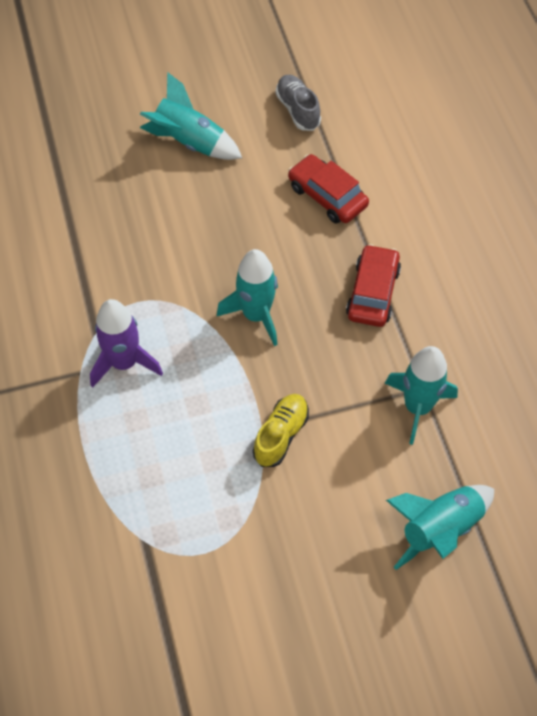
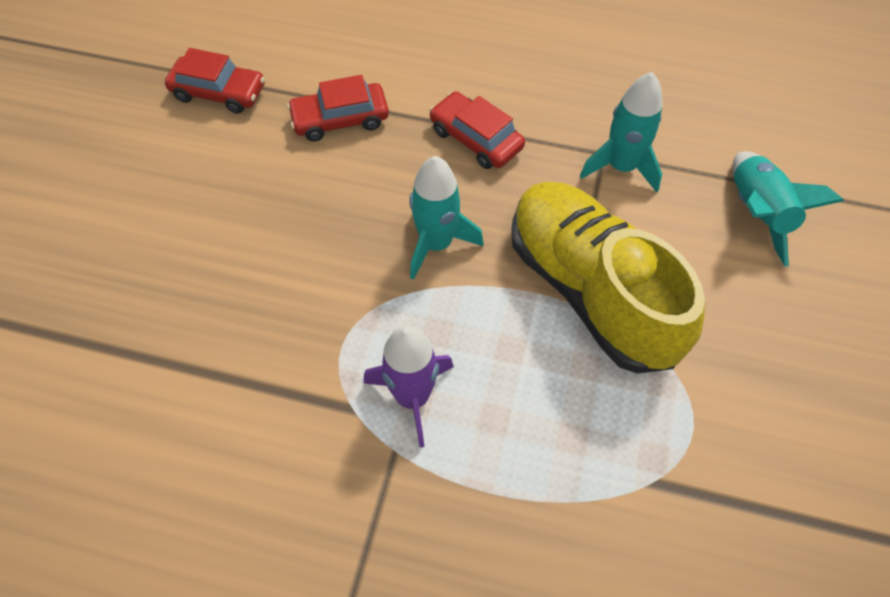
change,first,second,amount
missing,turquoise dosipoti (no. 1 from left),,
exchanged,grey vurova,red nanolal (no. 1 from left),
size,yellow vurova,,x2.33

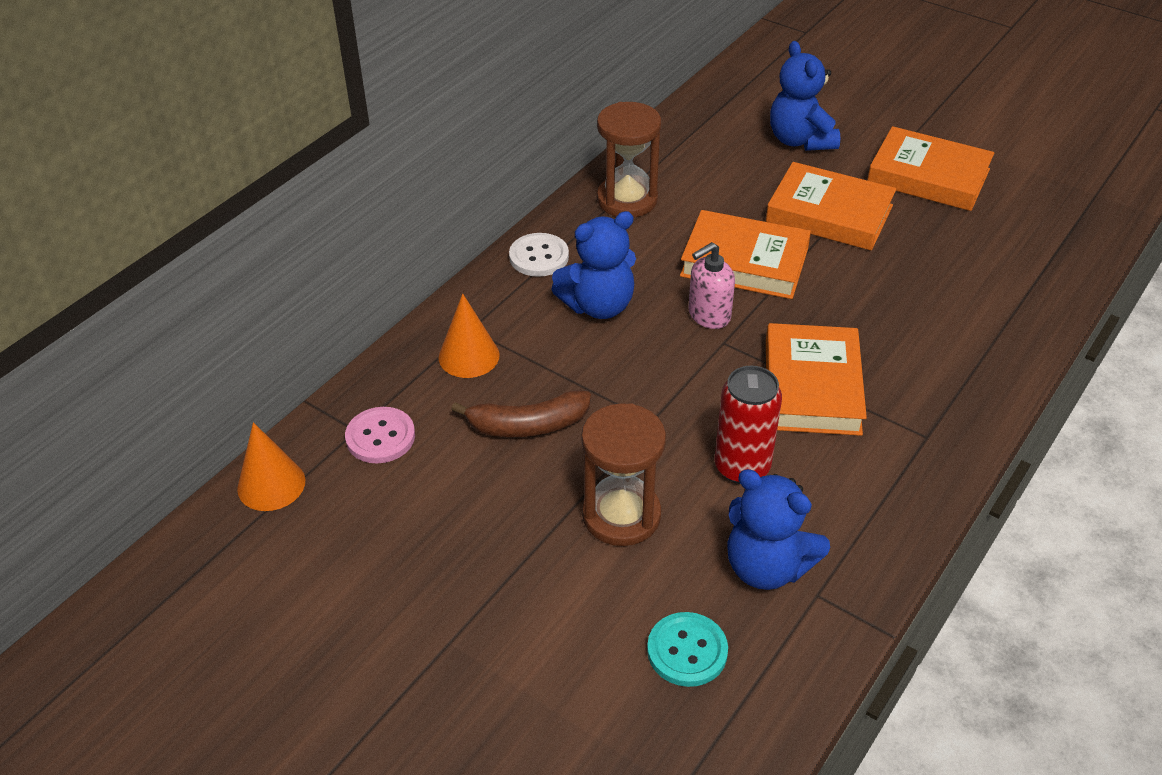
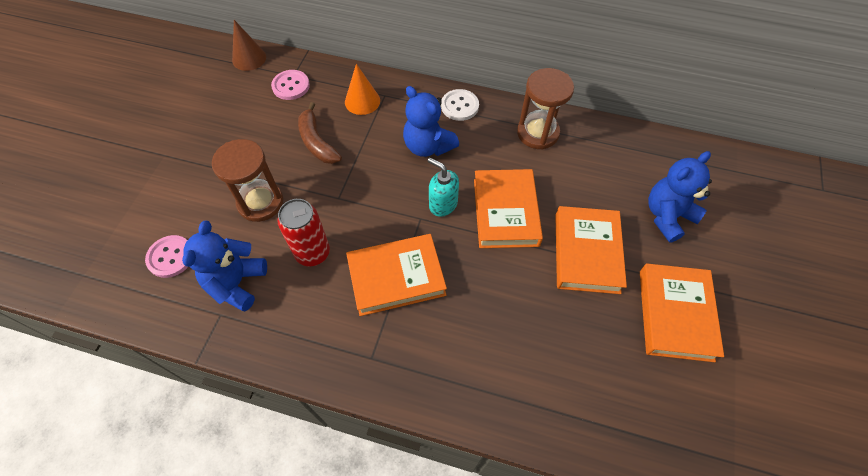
change,first,second,amount
colour,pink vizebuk,turquoise vizebuk,
colour,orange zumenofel (no. 1 from left),brown zumenofel,
colour,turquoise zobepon,pink zobepon (no. 1 from left),

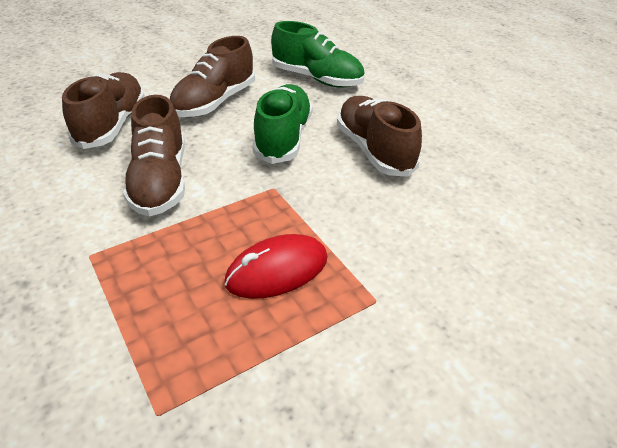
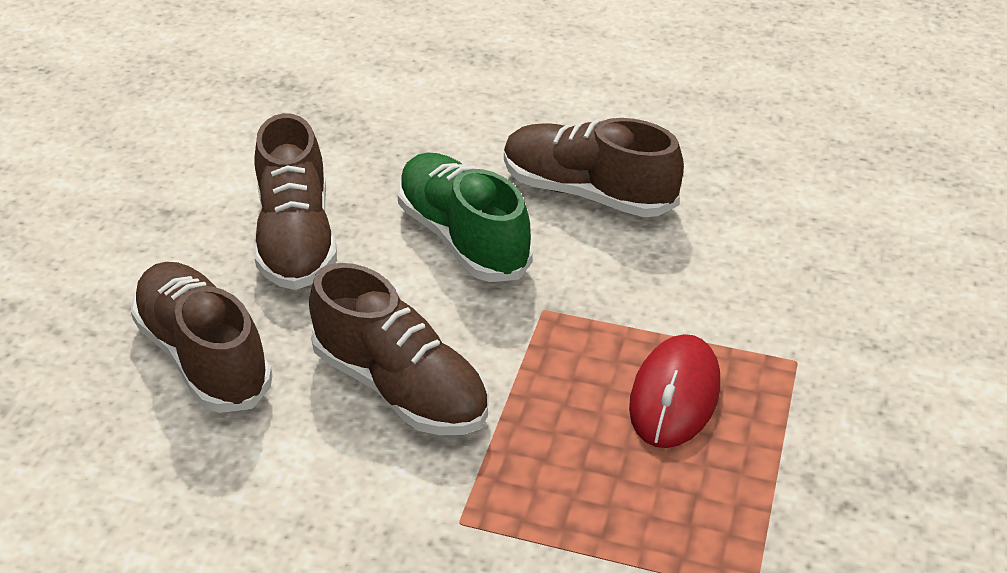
change,first,second,amount
missing,green vurova (no. 2 from left),,

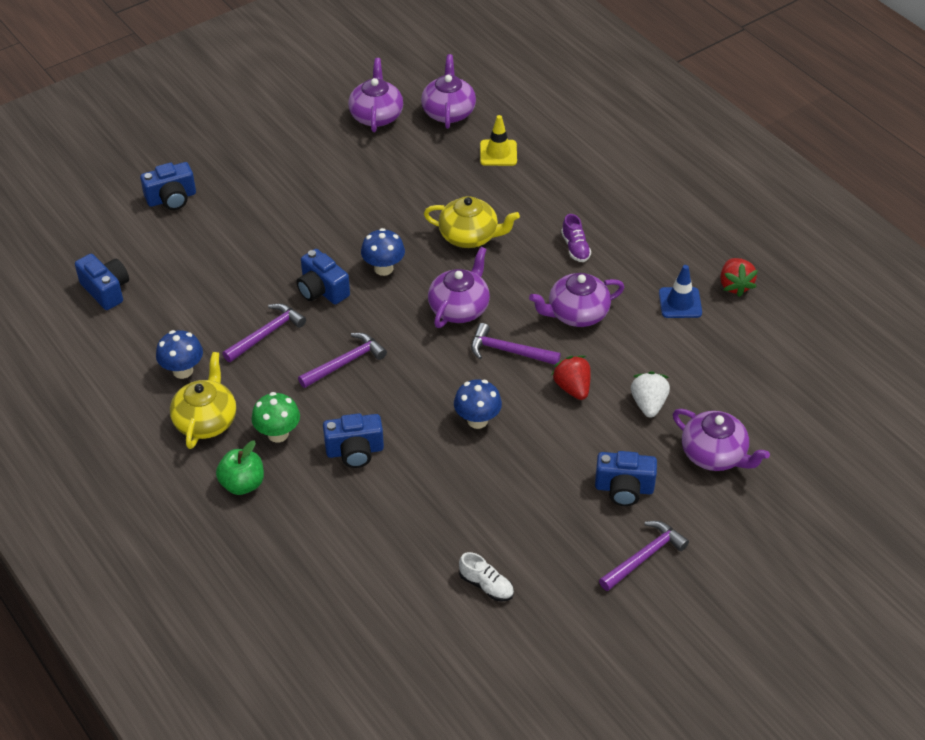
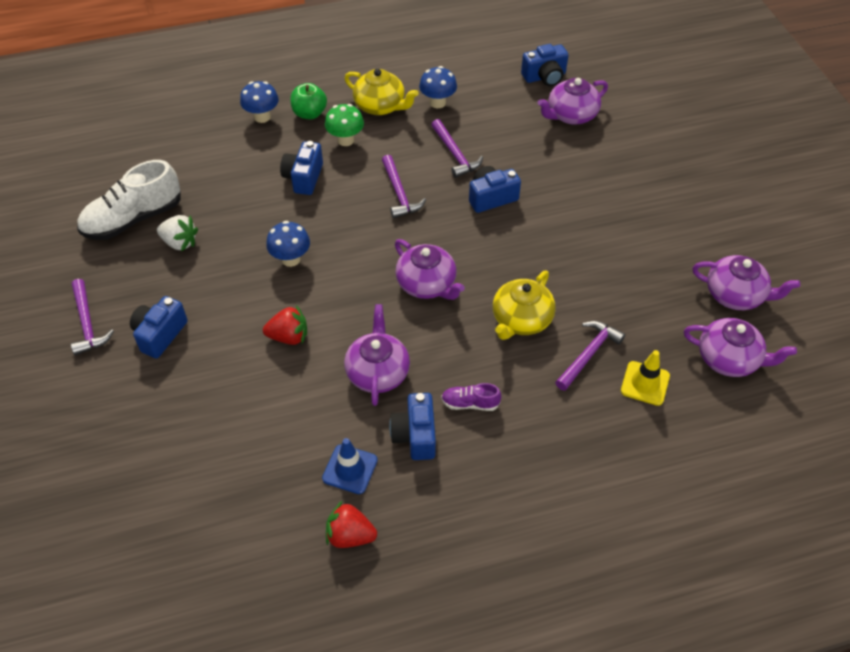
change,first,second,amount
relocated,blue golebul (no. 2 from left in the first image),blue golebul (no. 3 from left),
relocated,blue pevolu (no. 2 from left in the first image),blue pevolu (no. 1 from left),
relocated,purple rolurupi (no. 3 from left in the first image),purple rolurupi (no. 4 from left),
relocated,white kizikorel,,
relocated,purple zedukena (no. 5 from left in the first image),purple zedukena (no. 3 from left),
size,white vurova,,x2.11

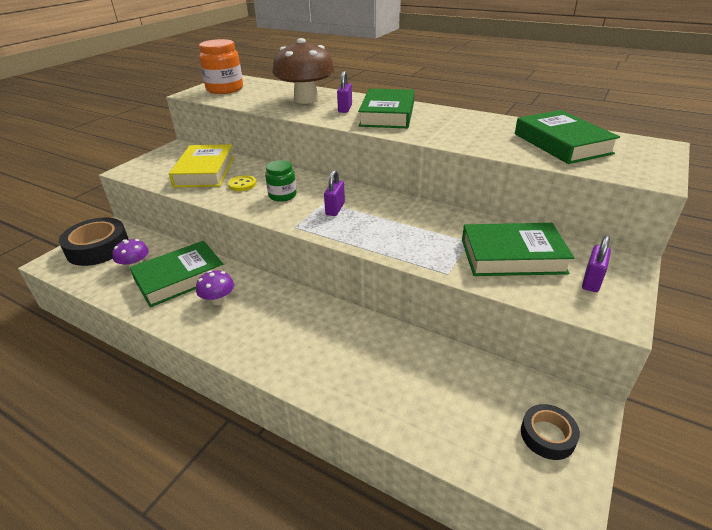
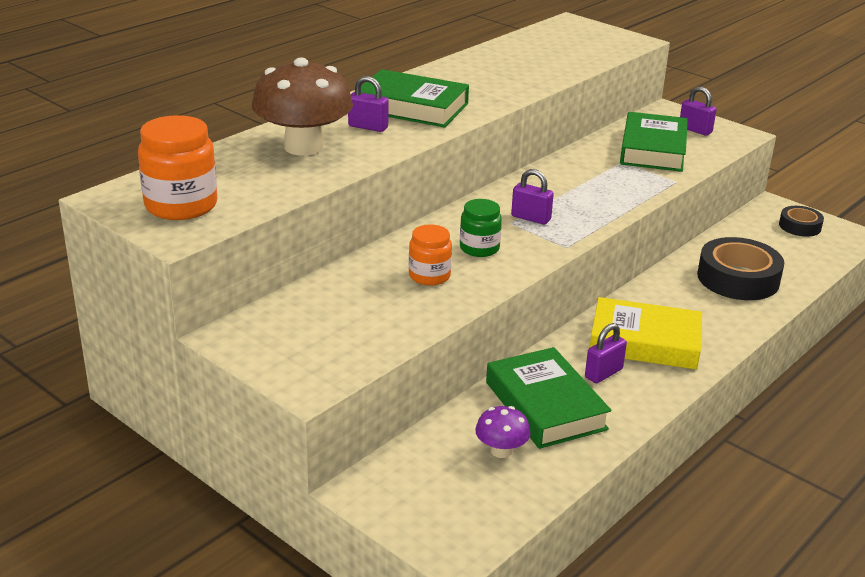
change,first,second,amount
missing,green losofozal (no. 4 from left),,
relocated,yellow losofozal,,
exchanged,yellow zobepon,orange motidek (no. 2 from left),
relocated,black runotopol (no. 1 from left),,
exchanged,purple pevolu (no. 2 from left),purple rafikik (no. 3 from left),

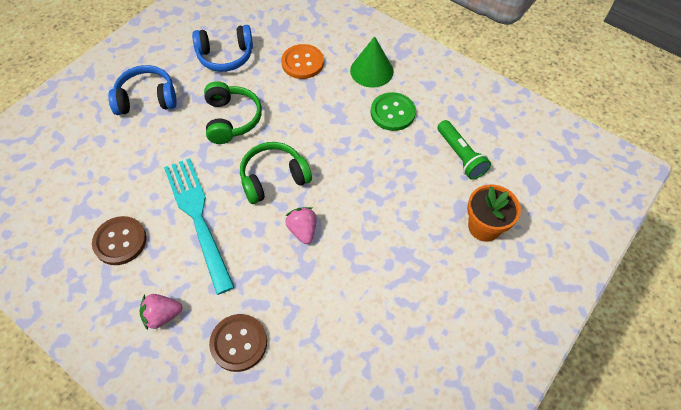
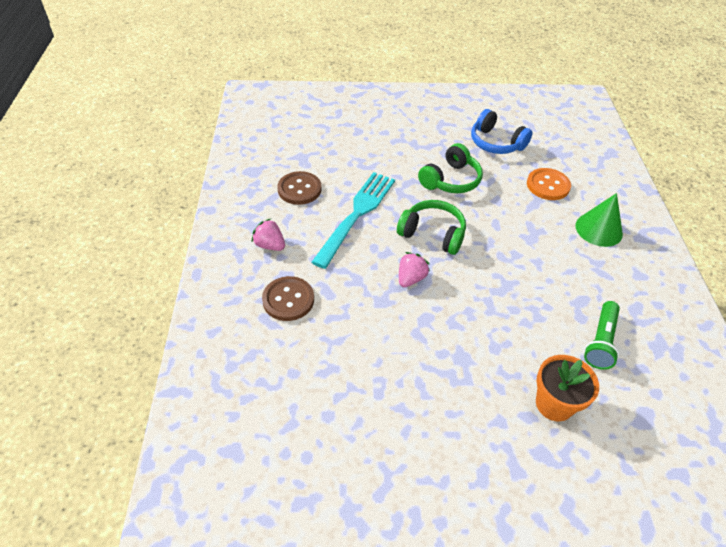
change,first,second,amount
missing,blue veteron (no. 1 from left),,
missing,green zobepon,,

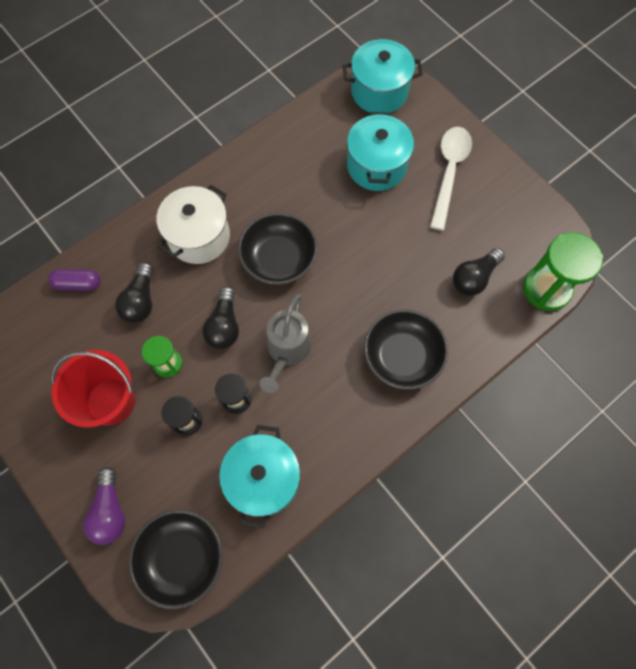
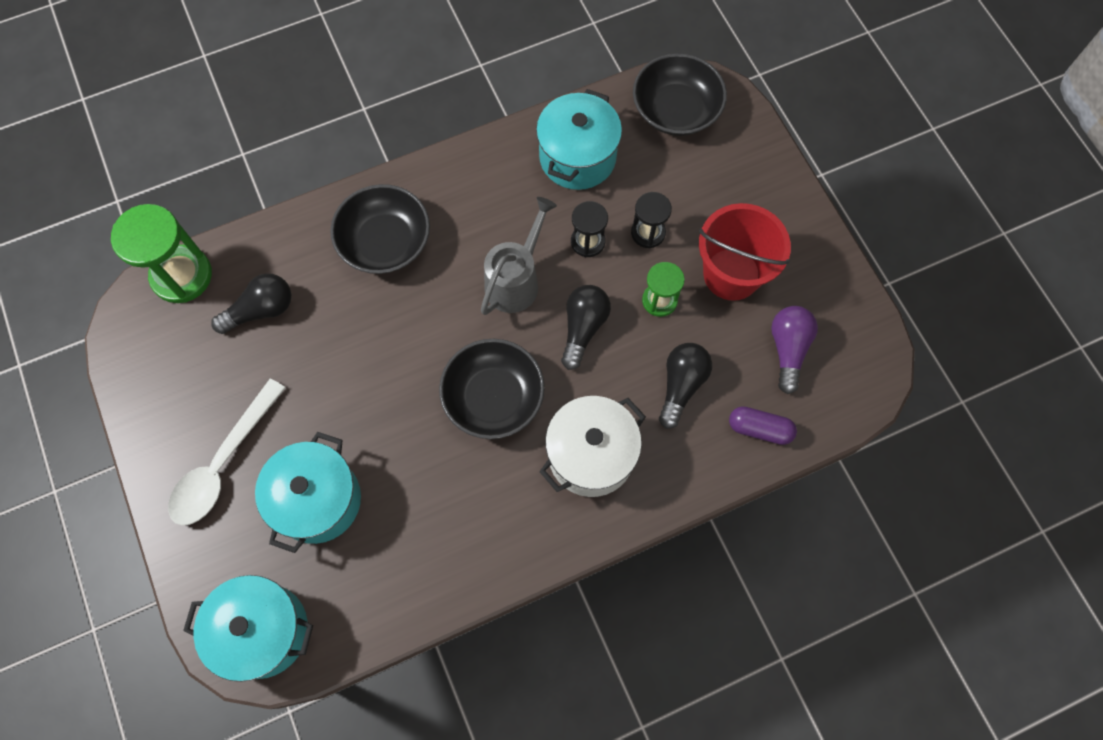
change,first,second,amount
relocated,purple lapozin,,

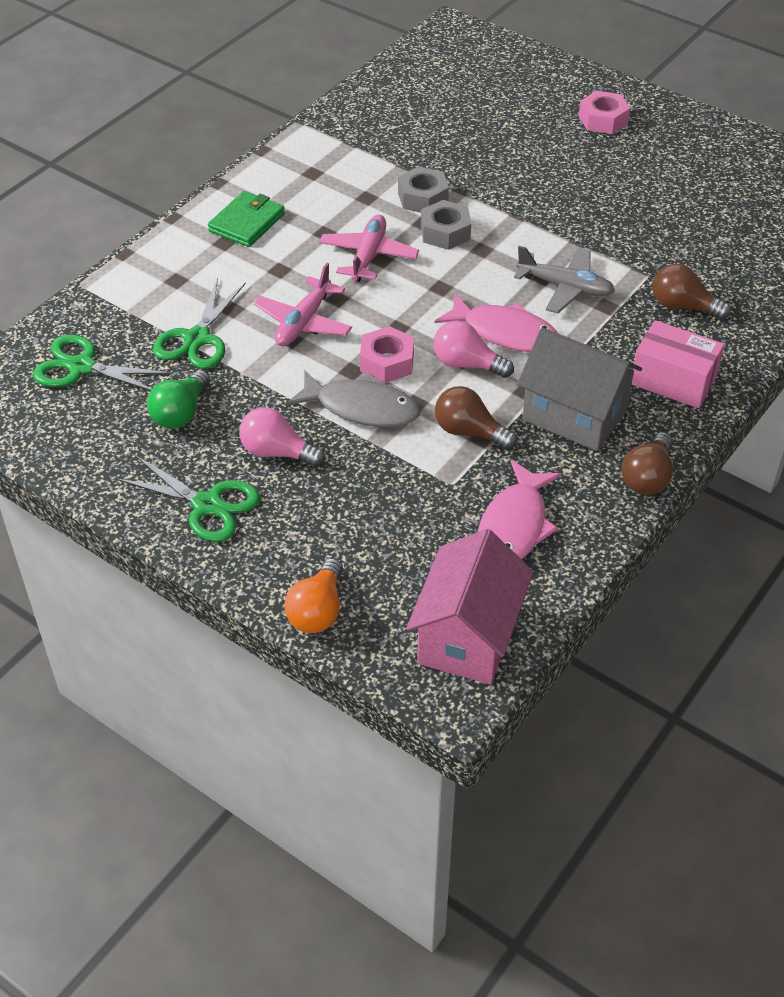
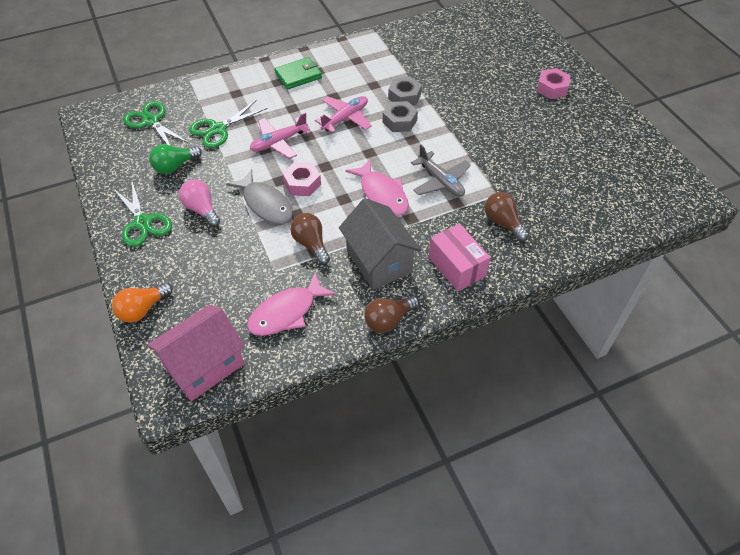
change,first,second,amount
missing,pink lapozin (no. 2 from left),,

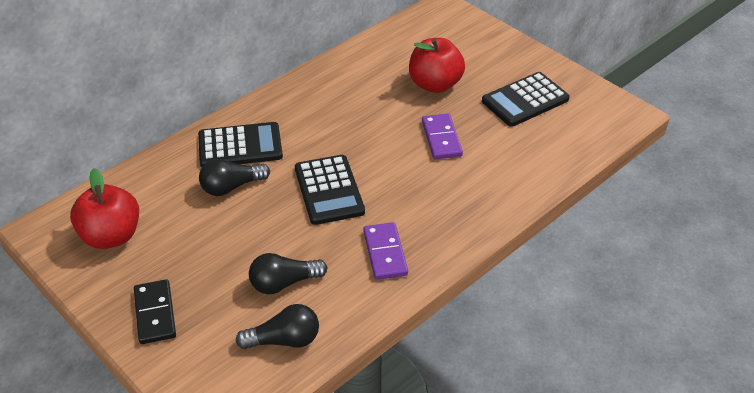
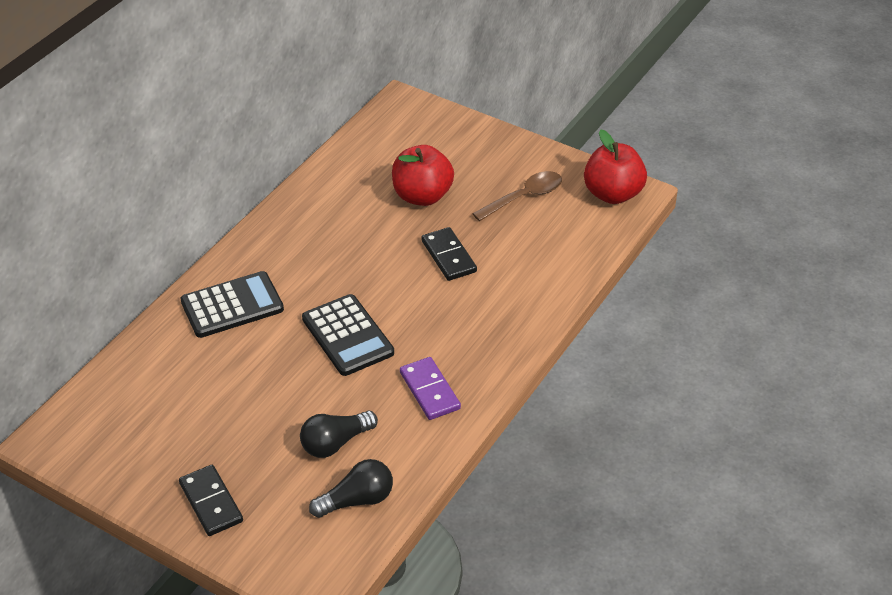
change,first,second,amount
exchanged,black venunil (no. 3 from left),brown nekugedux,
colour,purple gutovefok (no. 2 from left),black gutovefok (no. 2 from left),
missing,black lapozin (no. 1 from left),,
relocated,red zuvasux (no. 1 from left in the first image),red zuvasux (no. 2 from left),

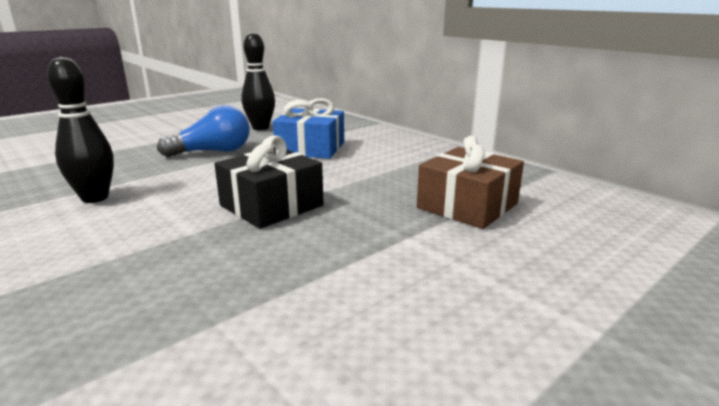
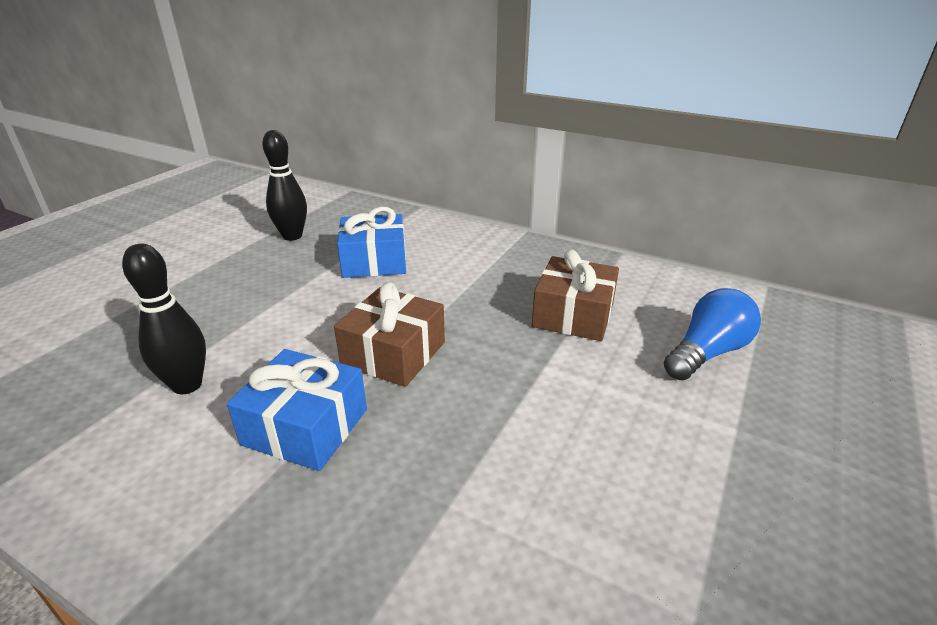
change,first,second,amount
relocated,blue lapozin,,
colour,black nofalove,brown nofalove (no. 1 from left),
appeared,,blue nofalove (no. 1 from left),

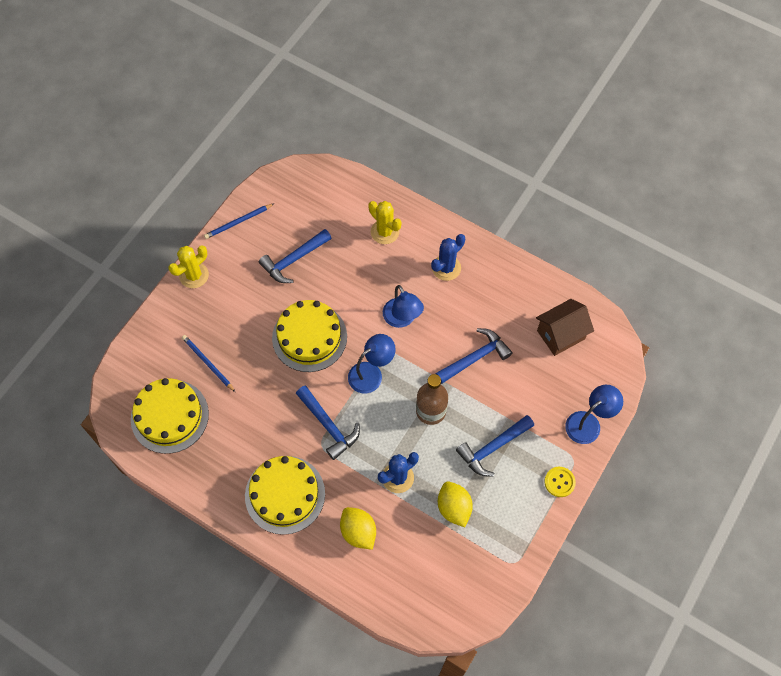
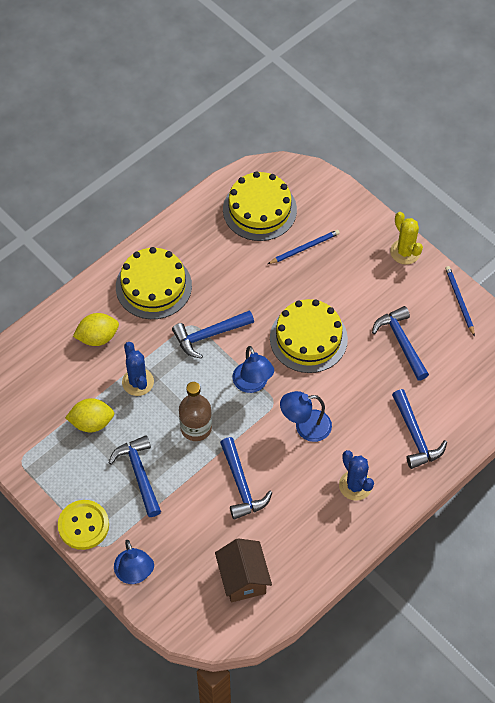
change,first,second,amount
exchanged,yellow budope (no. 2 from left),blue rolurupi (no. 5 from left),
size,yellow zobepon,,x1.59

